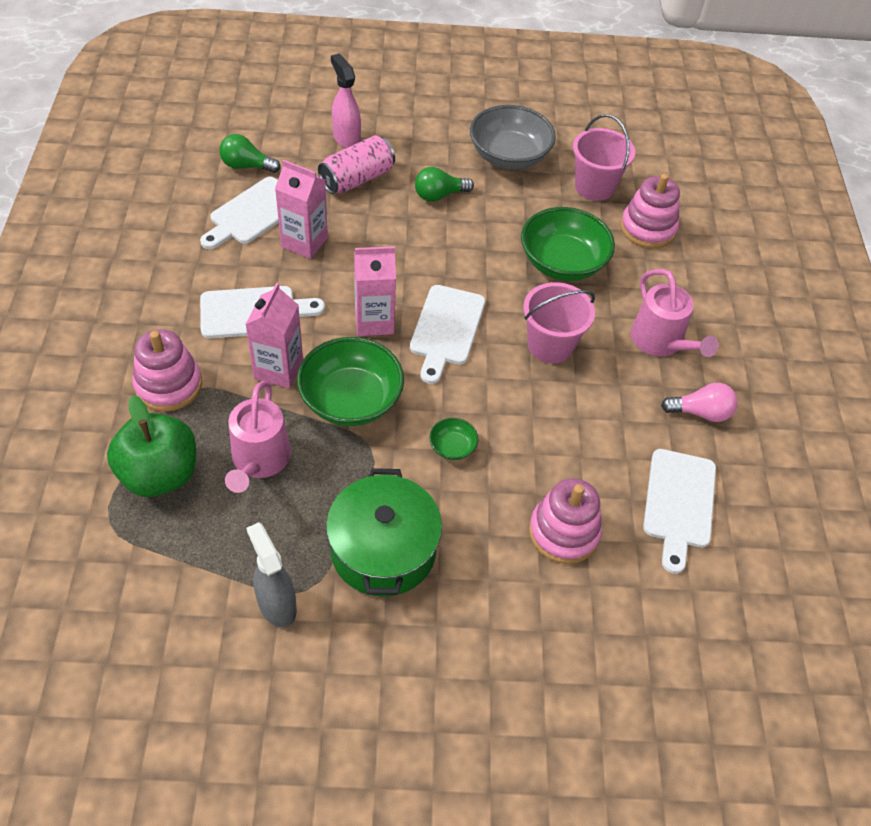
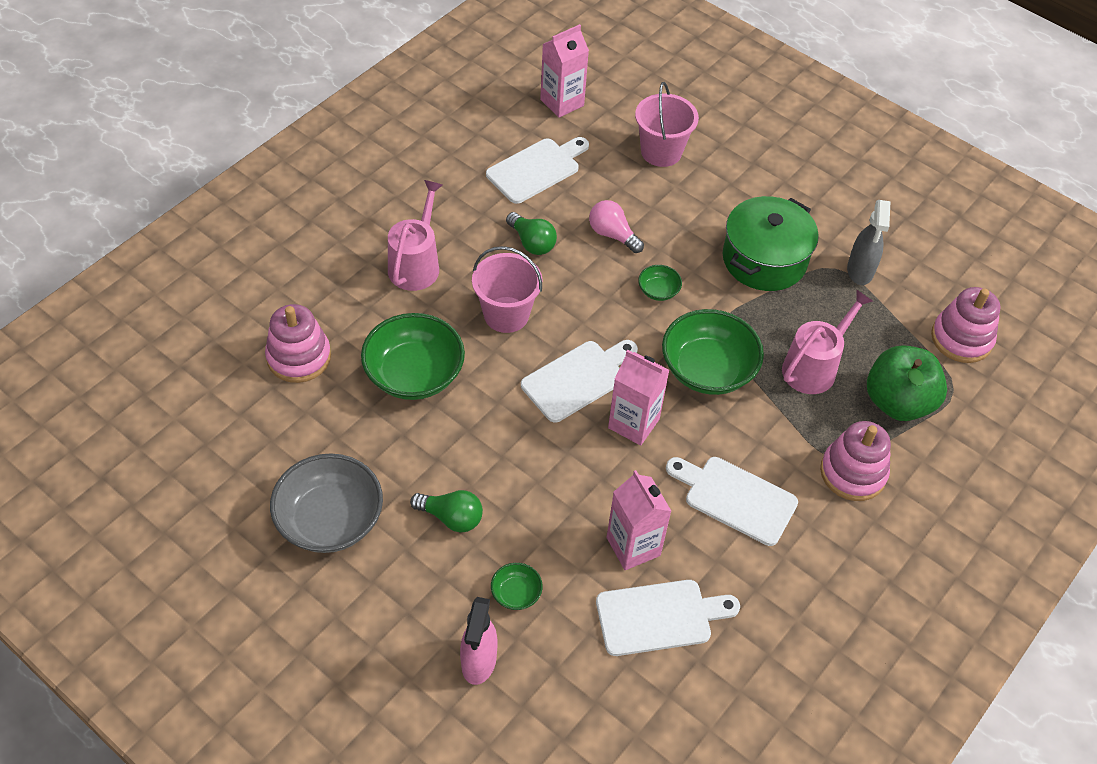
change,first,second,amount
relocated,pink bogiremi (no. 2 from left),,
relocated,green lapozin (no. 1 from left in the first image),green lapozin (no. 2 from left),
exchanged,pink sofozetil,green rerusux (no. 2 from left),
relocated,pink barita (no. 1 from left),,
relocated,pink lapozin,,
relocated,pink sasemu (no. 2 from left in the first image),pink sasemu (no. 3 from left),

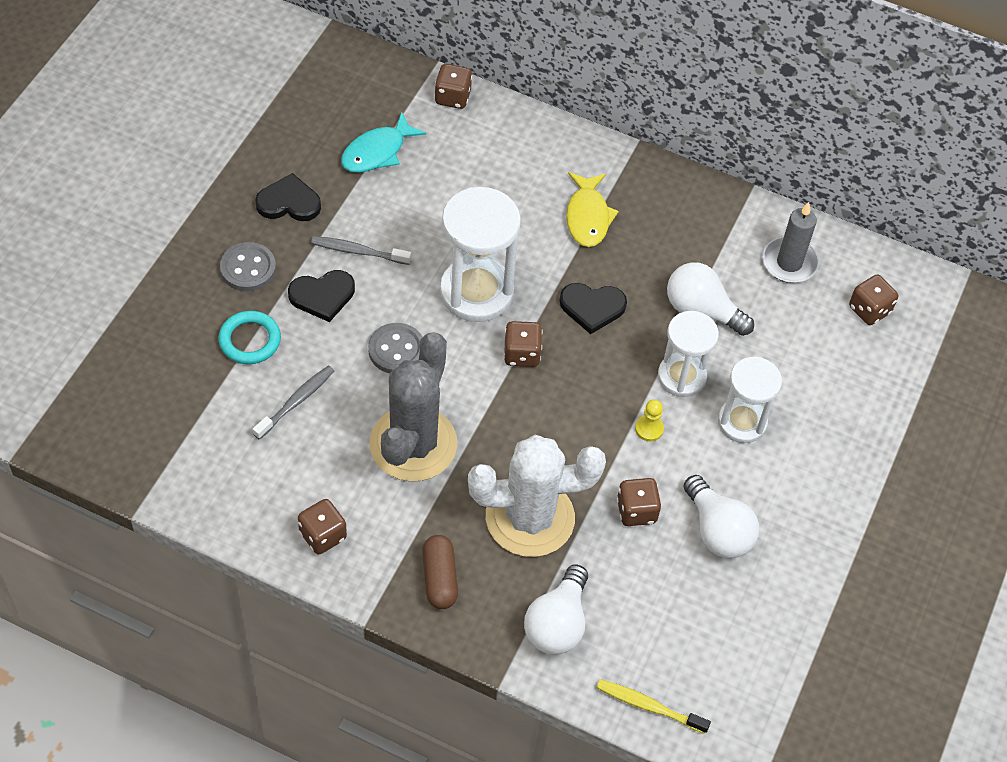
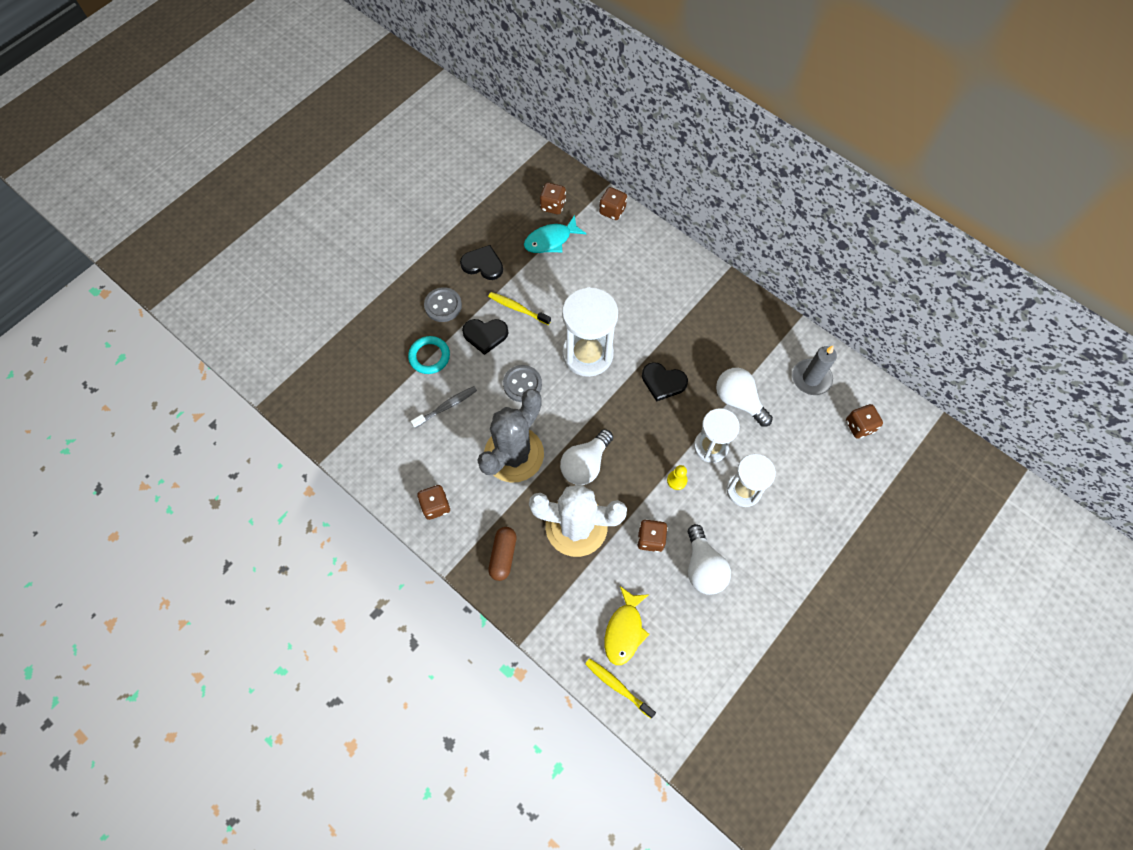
change,first,second,amount
relocated,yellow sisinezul,,
colour,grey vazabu (no. 2 from left),yellow vazabu (no. 1 from left),
relocated,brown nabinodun (no. 3 from left in the first image),brown nabinodun (no. 2 from left),
relocated,white lapozin (no. 1 from left),,

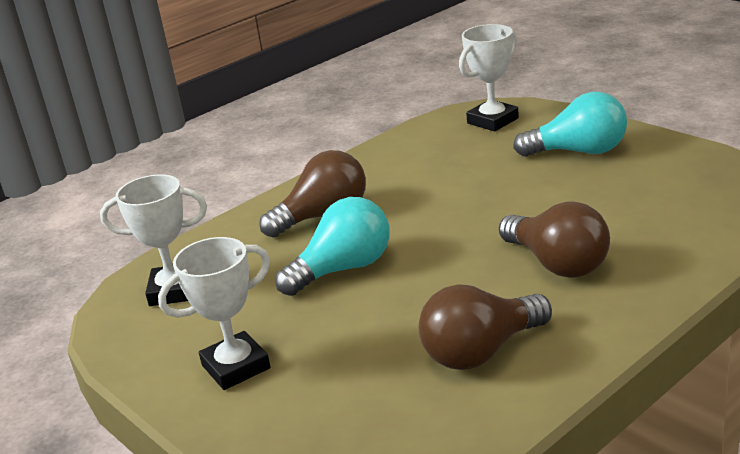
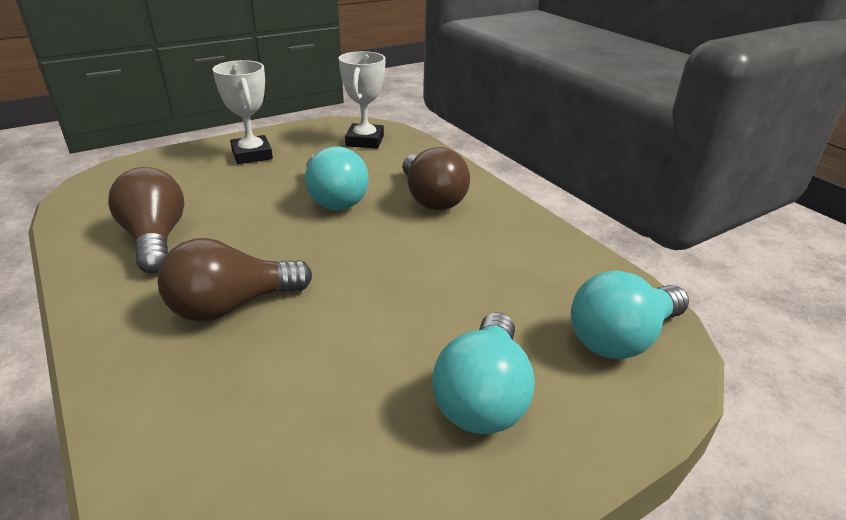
change,first,second,amount
exchanged,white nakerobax (no. 3 from left),turquoise lapozin (no. 3 from left),

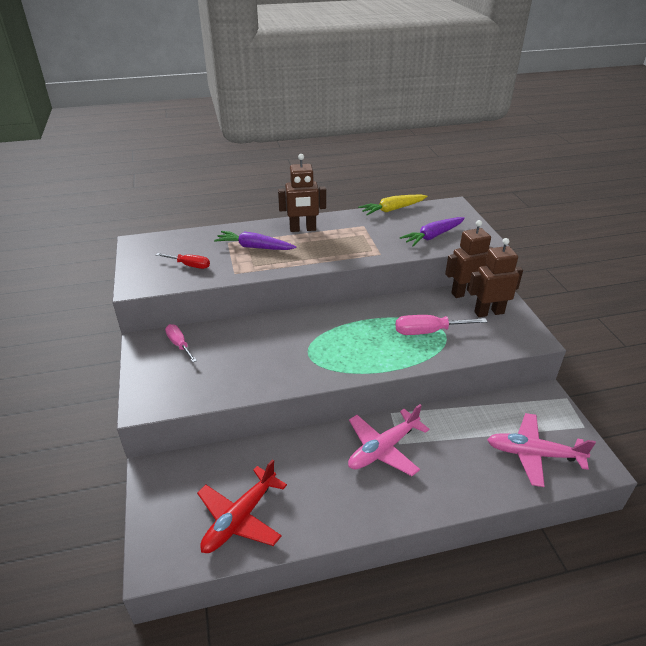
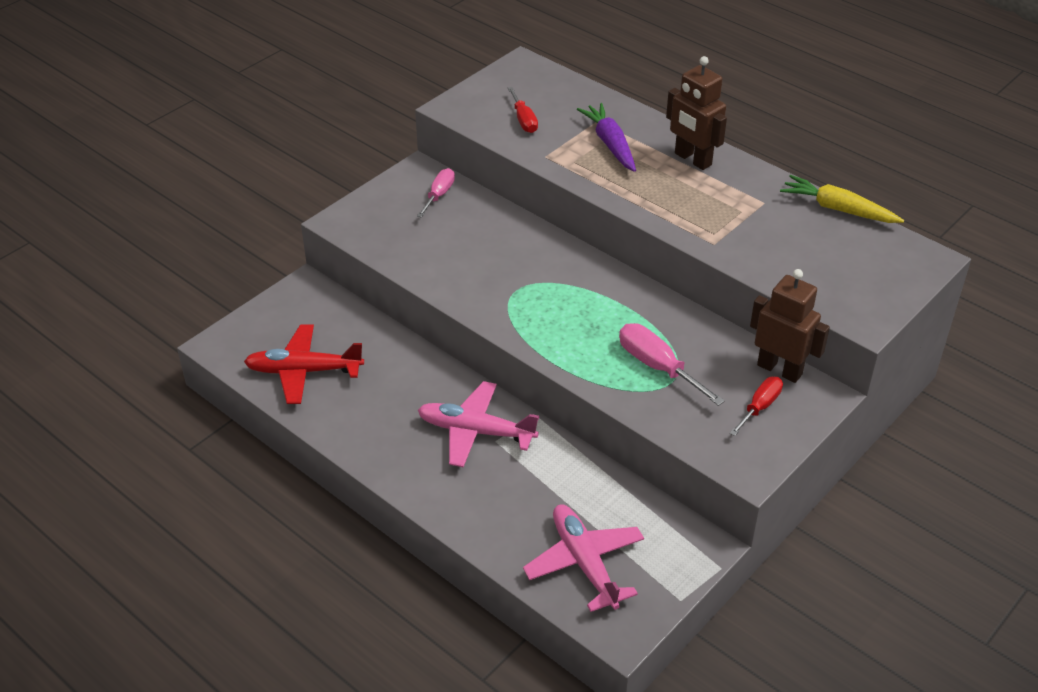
change,first,second,amount
missing,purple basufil (no. 2 from left),,
exchanged,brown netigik (no. 3 from left),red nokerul (no. 2 from left),

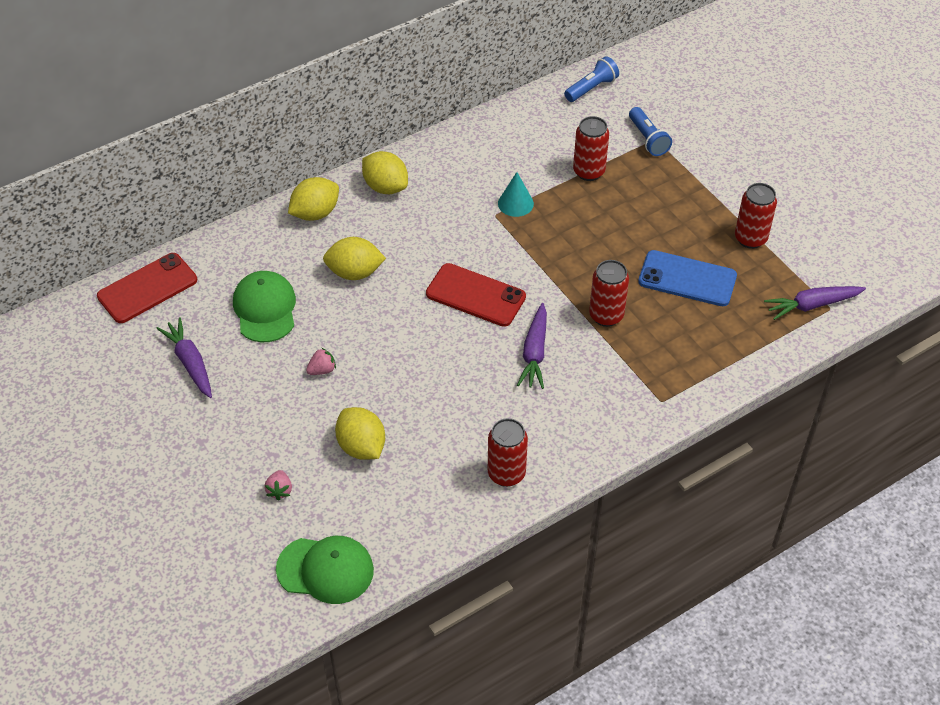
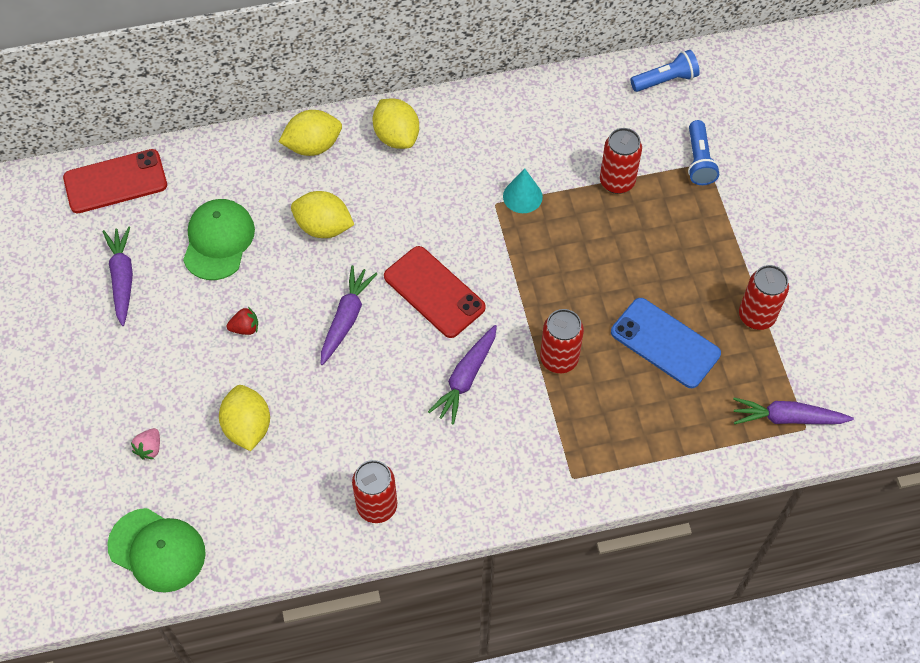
change,first,second,amount
colour,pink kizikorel (no. 2 from left),red kizikorel,
appeared,,purple basufil (no. 2 from left),

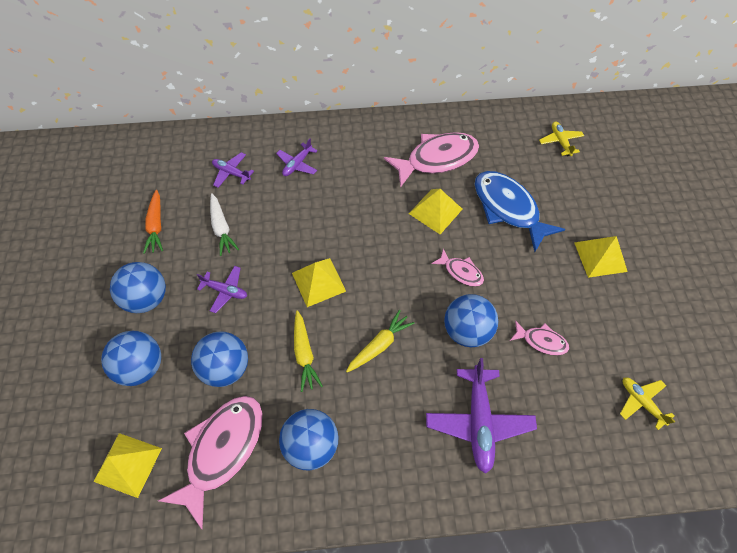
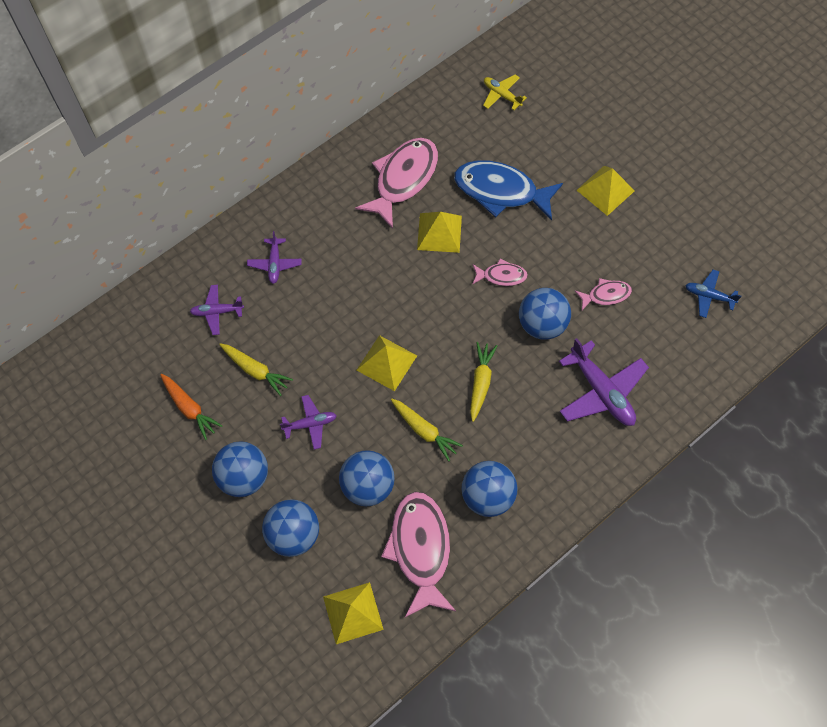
change,first,second,amount
colour,white basufil,yellow basufil (no. 1 from left),
colour,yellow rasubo (no. 2 from left),blue rasubo,

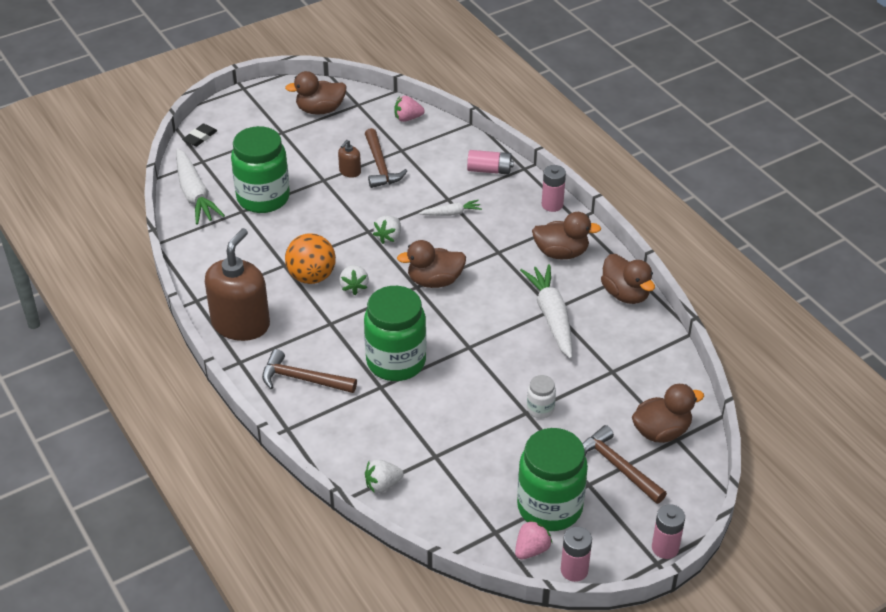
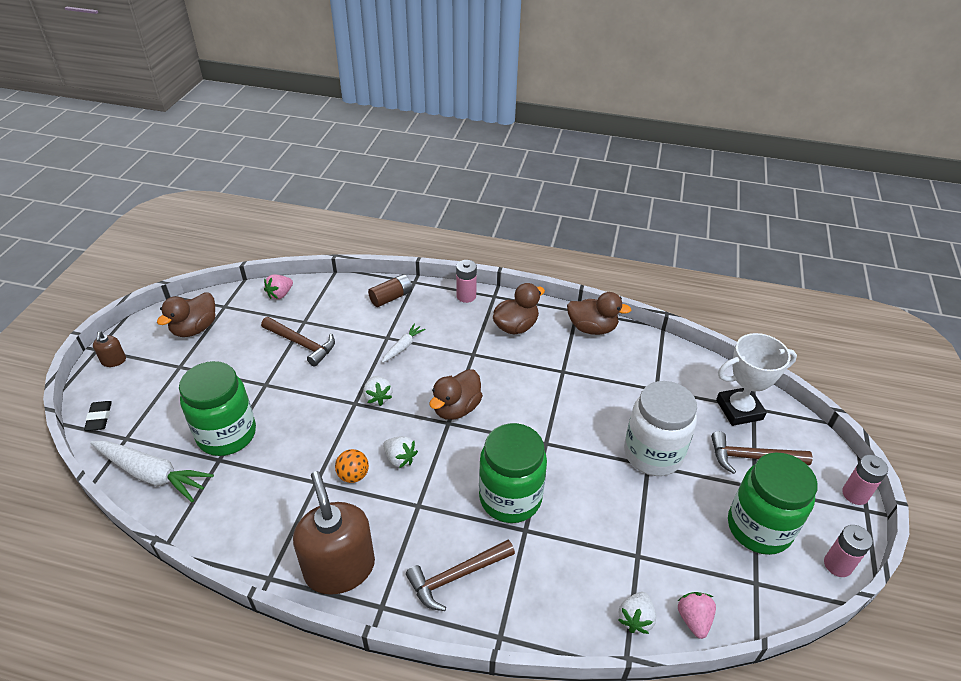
change,first,second,amount
relocated,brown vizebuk (no. 2 from left in the first image),brown vizebuk (no. 1 from left),
colour,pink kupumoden (no. 1 from left),brown kupumoden,
size,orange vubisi,,x0.60
missing,white basufil (no. 3 from left),,
size,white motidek,,x2.23
exchanged,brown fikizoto (no. 5 from left),white nakerobax,
relocated,pink kizikorel (no. 2 from left),,

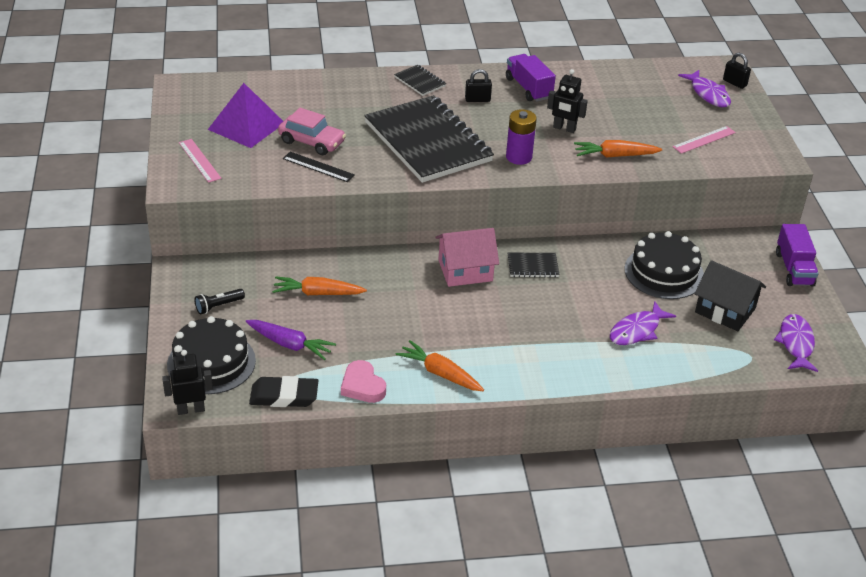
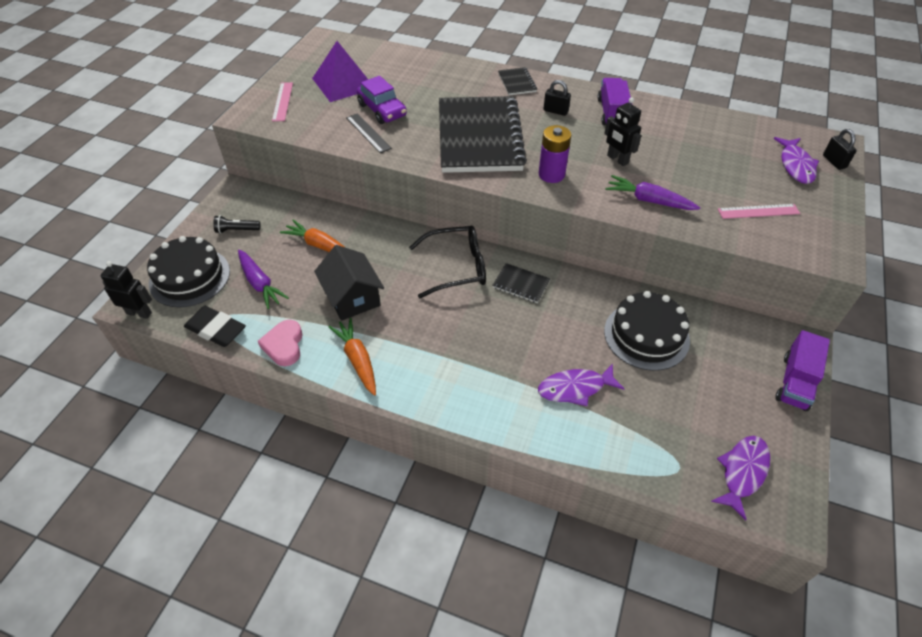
change,first,second,amount
colour,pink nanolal,purple nanolal,
colour,orange basufil (no. 3 from left),purple basufil (no. 2 from left),
exchanged,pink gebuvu,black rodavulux,
relocated,black gebuvu,,

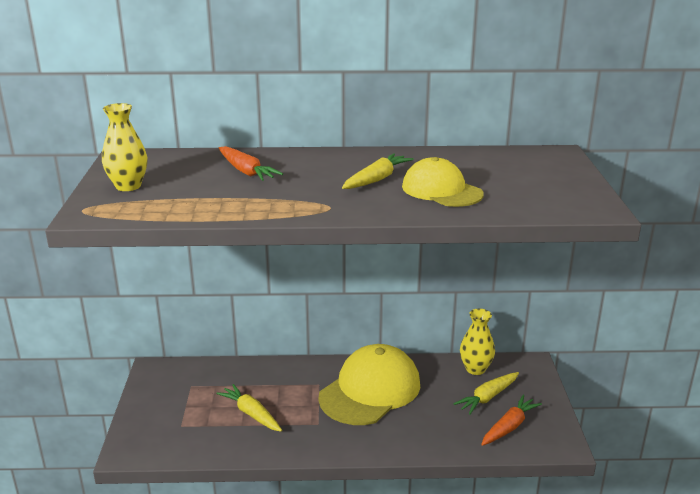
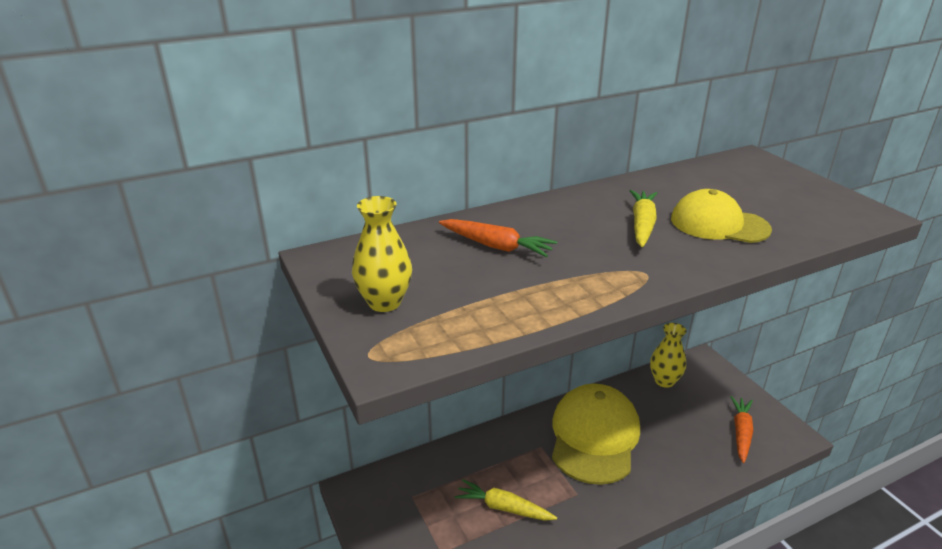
change,first,second,amount
missing,yellow basufil (no. 3 from left),,

